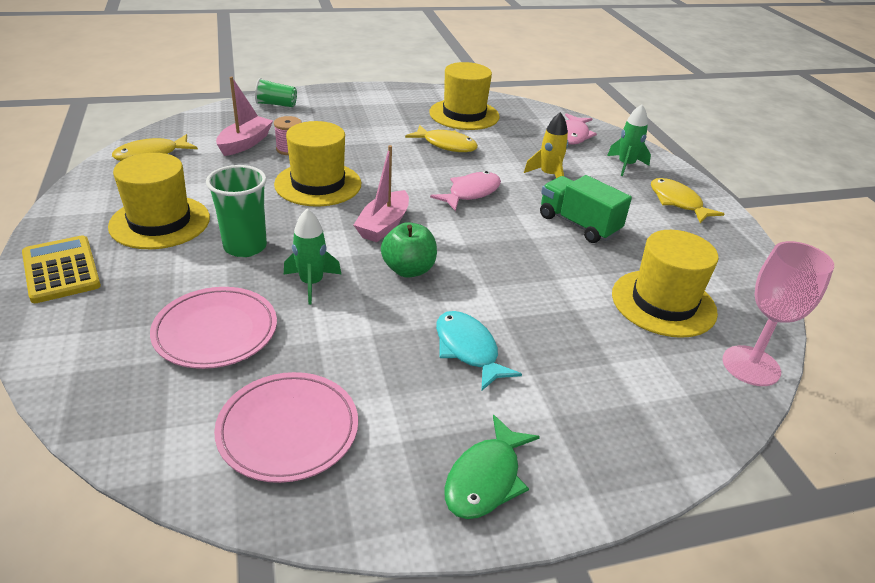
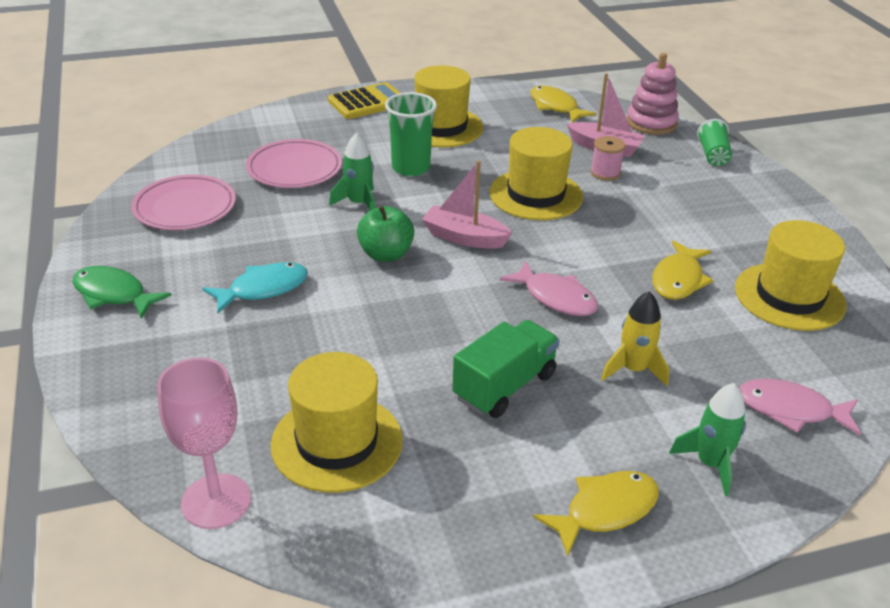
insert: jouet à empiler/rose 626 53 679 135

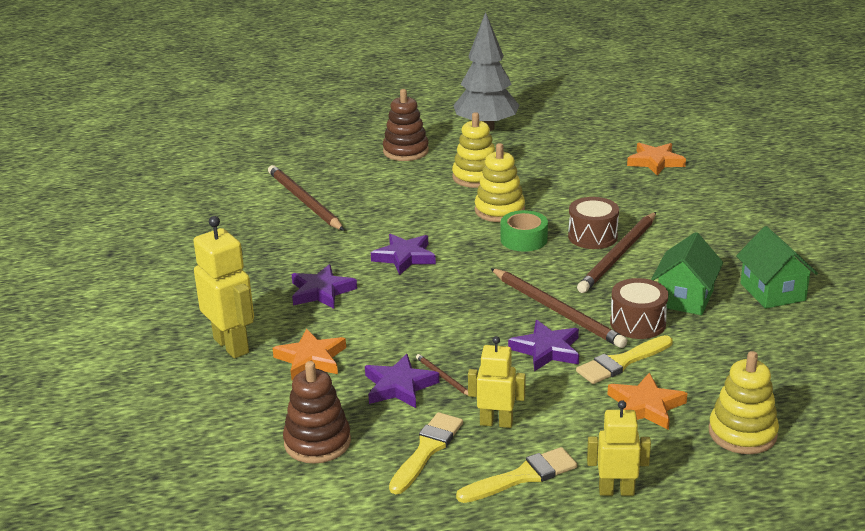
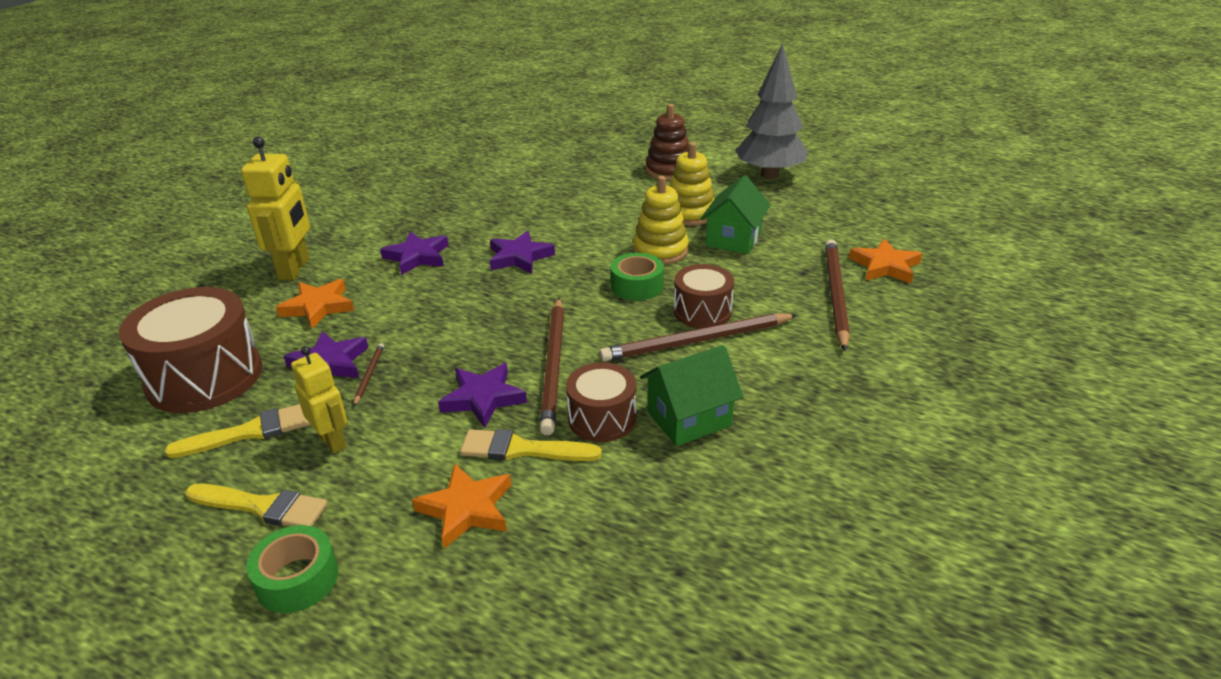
delete: jouet à empiler/jaune 708 351 779 454
move: maison/vert 736 226 818 309 to 700 175 771 254; crayon/marron 268 165 344 231 to 825 239 850 351
replace: jouet à empiler/marron 283 361 351 463 to tambour/marron 119 287 262 413; robot/jaune 587 400 651 496 to ruban adhésif/vert 246 525 338 613

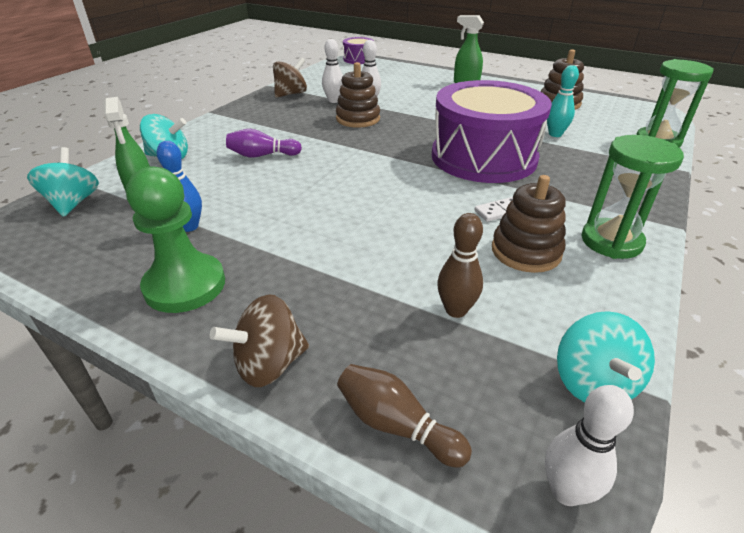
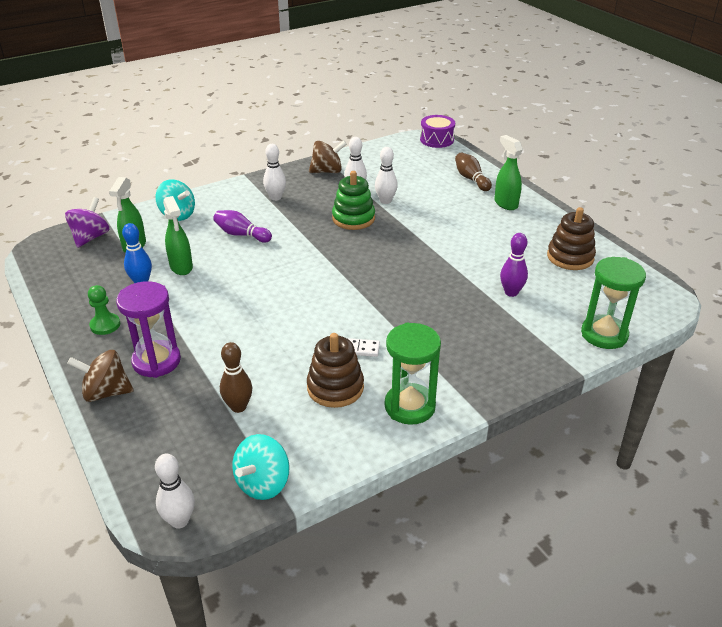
delete: tambour/violet 432 80 552 183
insert: sablier/violet 116 281 181 378; vaporisateur/vert 163 196 193 275; quille/blanc 263 144 286 201
move: quille/marron 337 364 472 467 to 455 152 492 191
recolor: toupie/turquoise 27 147 99 217 to toupie/violet 65 197 109 248; jouet à empiler/marron 336 62 380 128 to jouet à empiler/vert 332 171 375 230; quille/turquoise 547 65 579 137 to quille/violet 500 233 528 297
resize: pion/vert 126 167 225 313 = 88 285 120 335 x0.54

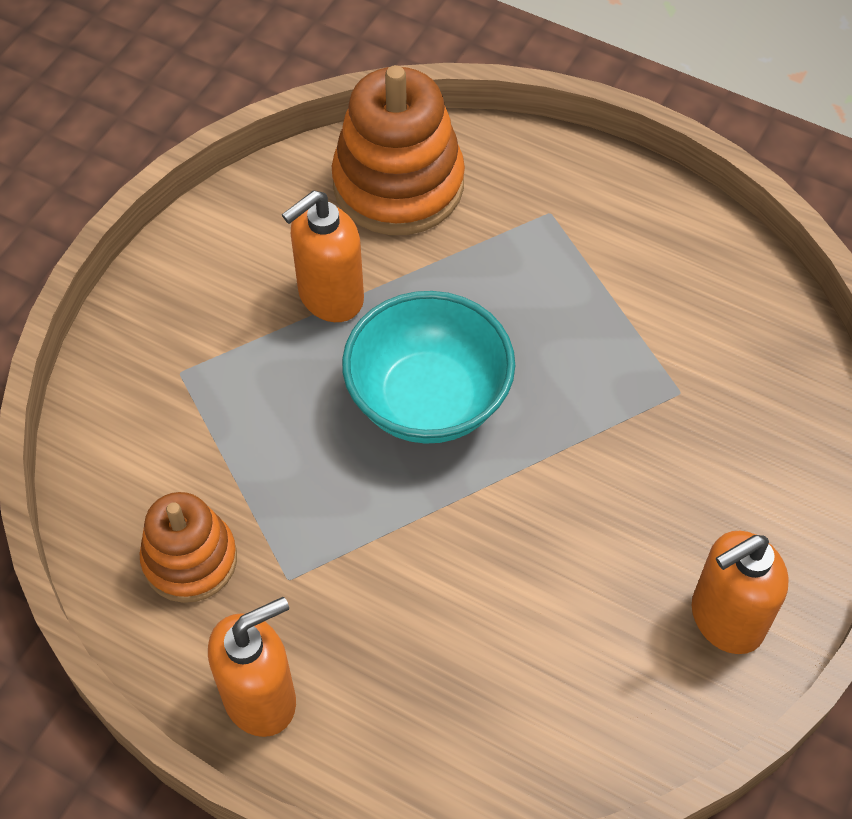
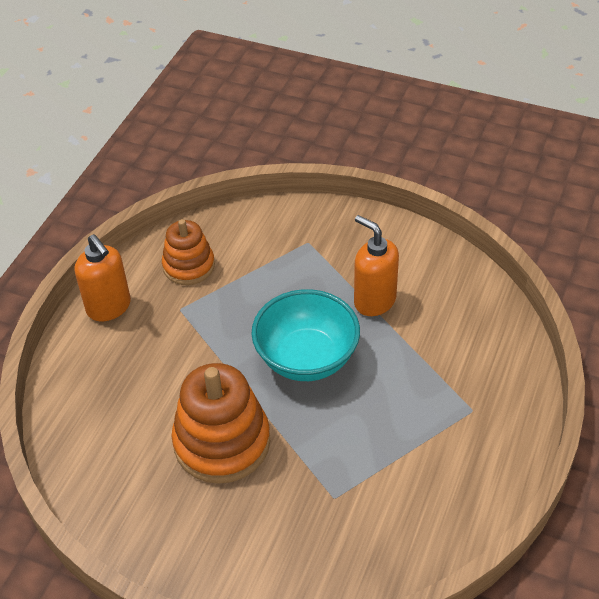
delete: distributeur de savon/orange 692 531 789 654
move: jouet à empiler/orange 332 65 465 235 to 172 363 270 484

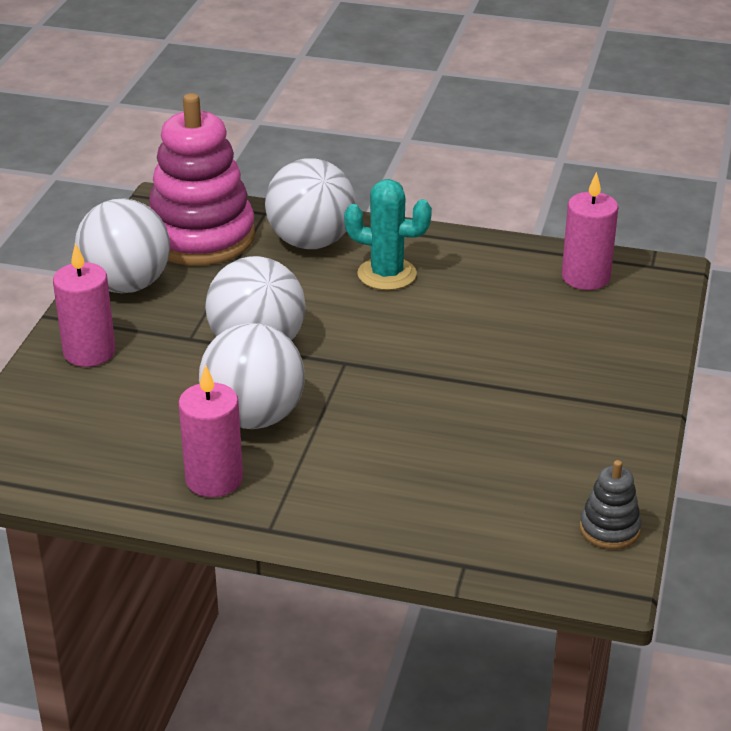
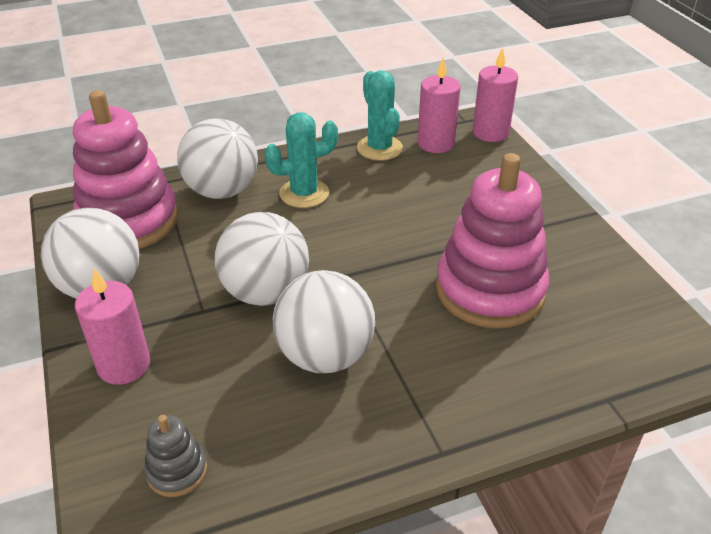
insert: cactus/turquoise 357 71 403 161; jouet à empiler/rose 436 153 549 329
move: jouet à empiler/gris 580 460 641 549 to 144 415 207 497; bougie/rose 178 365 243 497 to 473 47 518 142

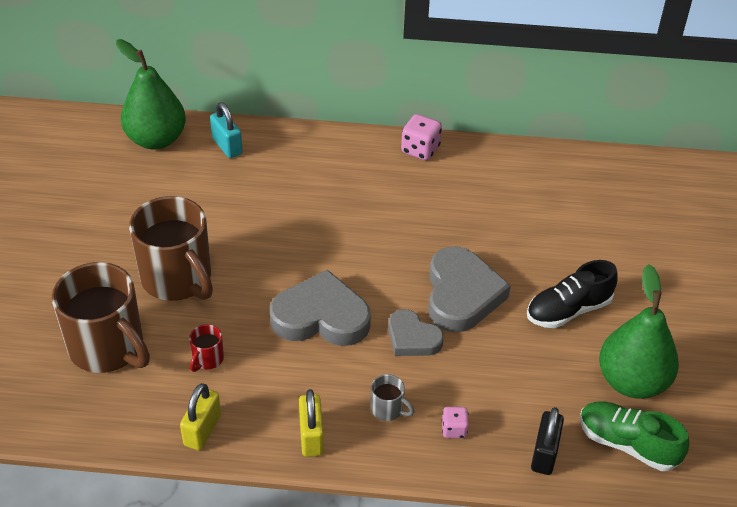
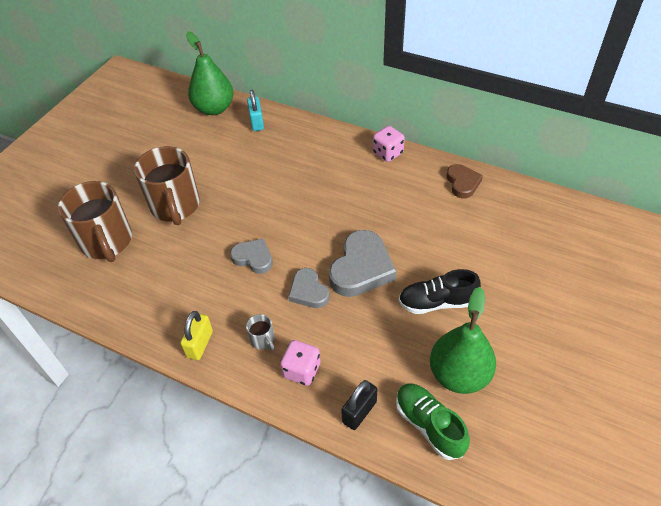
delete: cadenas/jaune 180 383 221 450; tasse/rouge 189 324 224 372
insert: cœur/marron 446 164 483 198
resize: cœur/gris 270 270 371 346 = 230 238 273 274 x0.60; dé/rose 442 407 469 438 = 280 340 320 386 x1.65

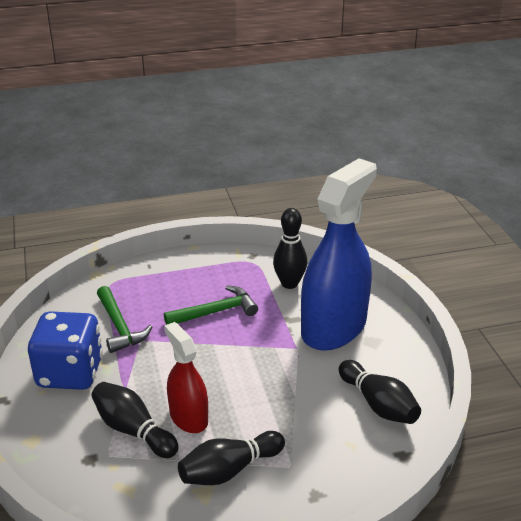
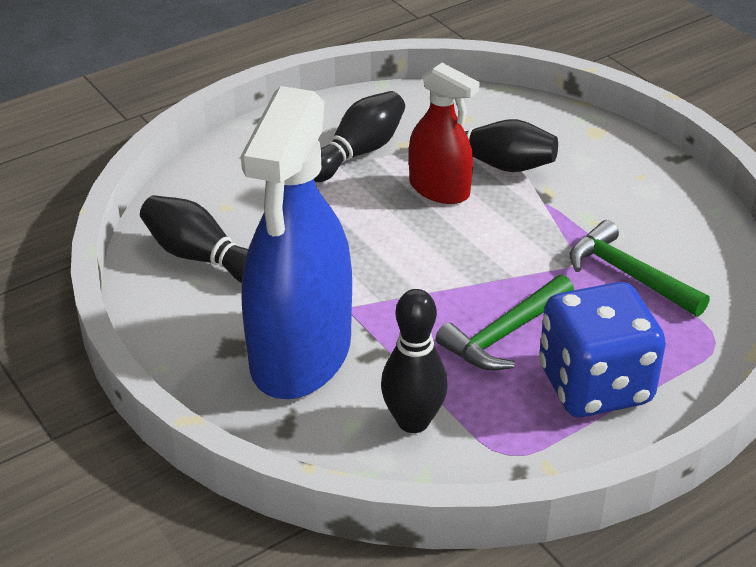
move: dé/bleu 28 311 103 390 to 539 282 666 417

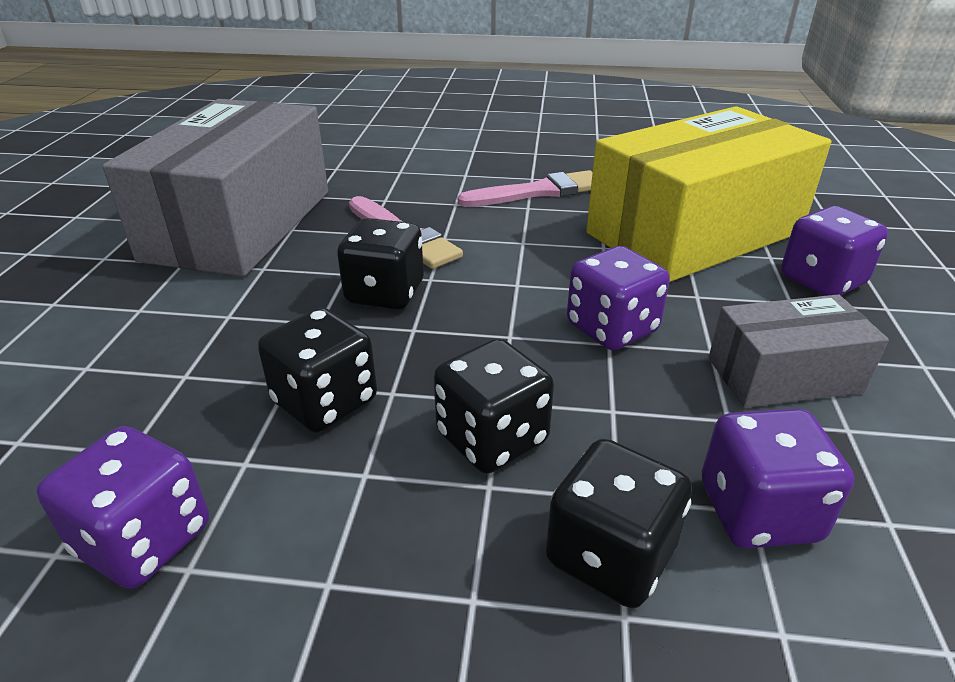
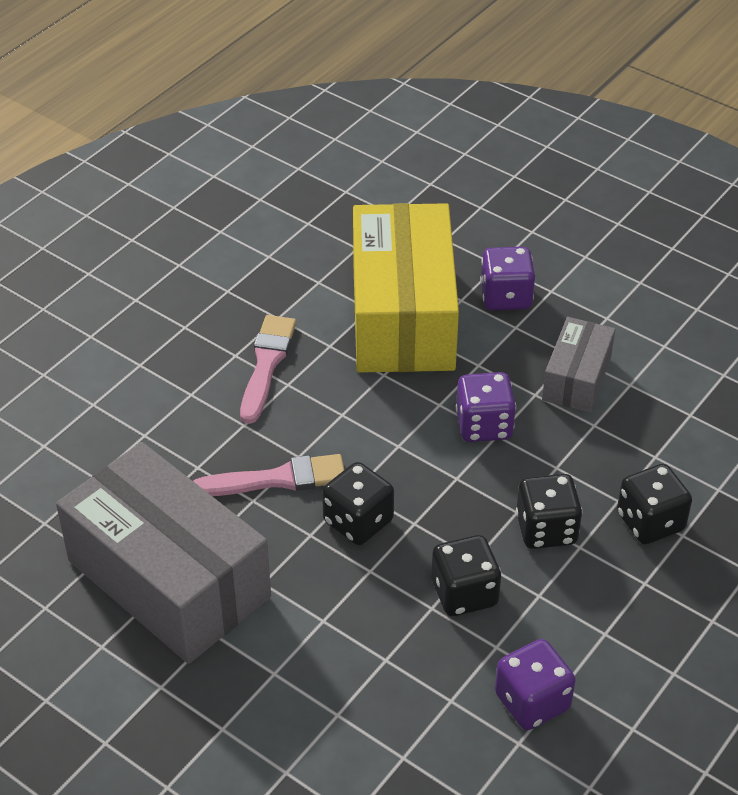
delete: dé/violet 702 408 854 548

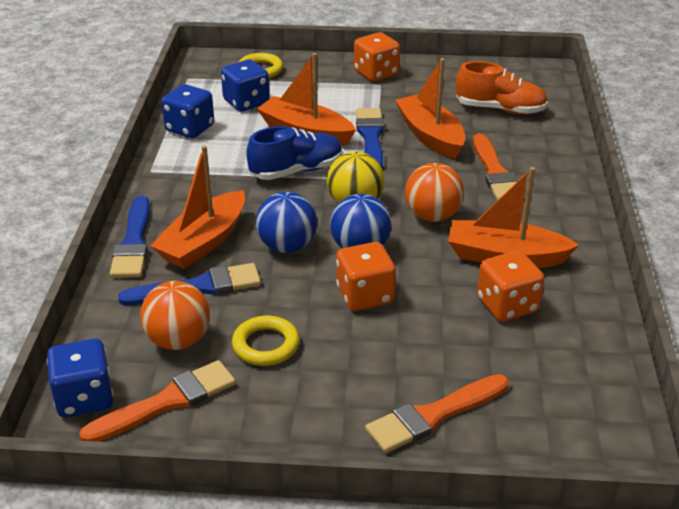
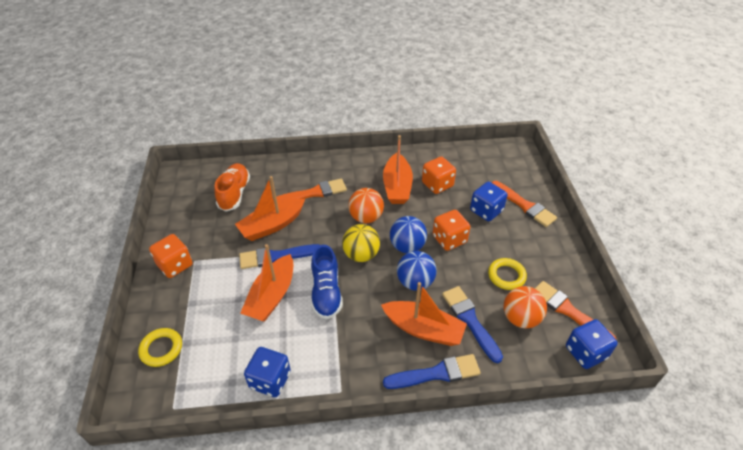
move: dé/bleu 221 59 270 111 to 470 182 508 221
rotate: chaussure/bleu 246 126 343 180 = 311 245 343 319 150 degrees counterclockwise

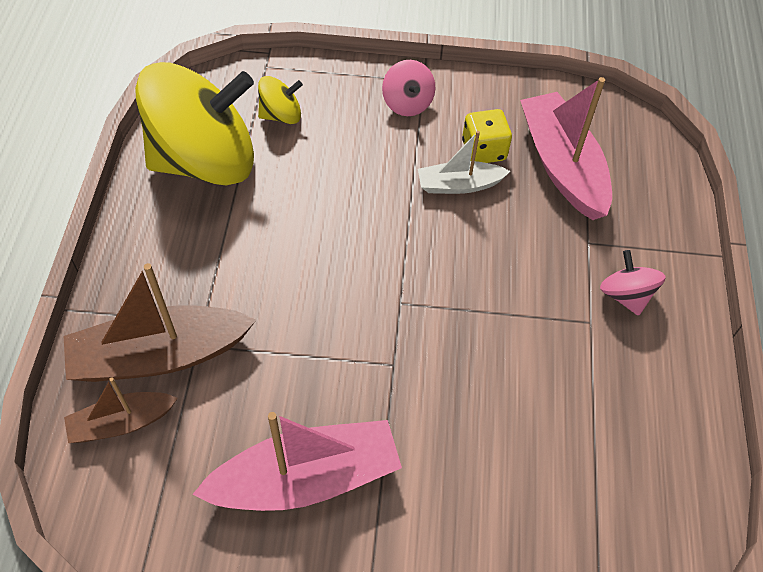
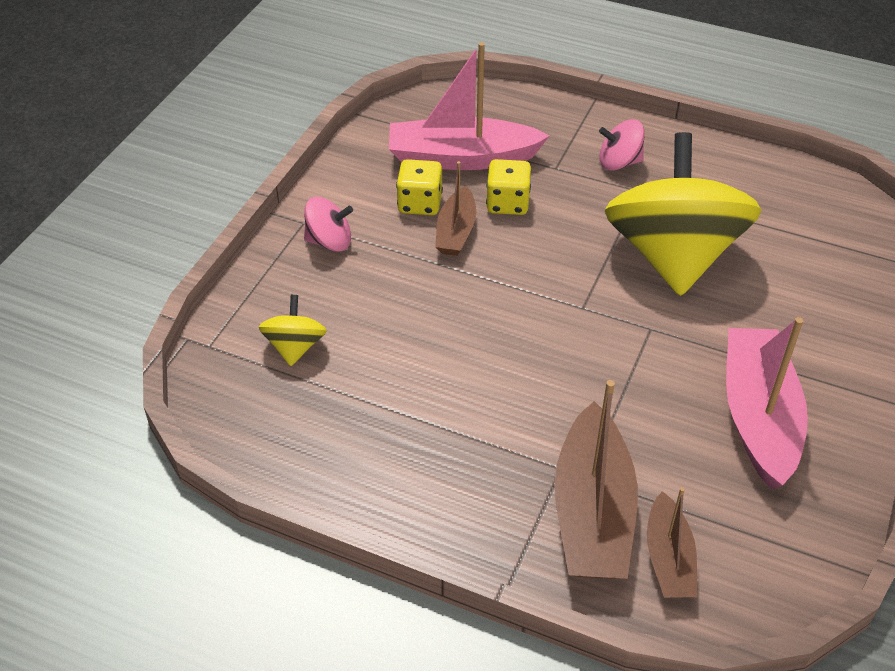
insert: dé/jaune 486 159 531 215
move: toupie/jaune 135 62 254 185 to 605 132 762 296
recolor: bateau/blanc 418 131 510 194 to bateau/marron 435 161 476 256

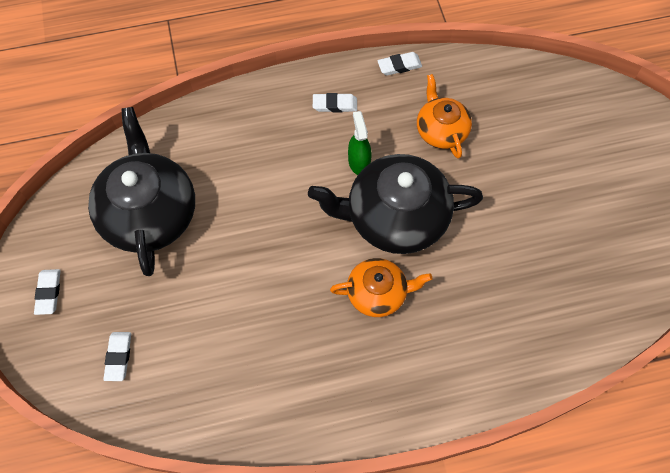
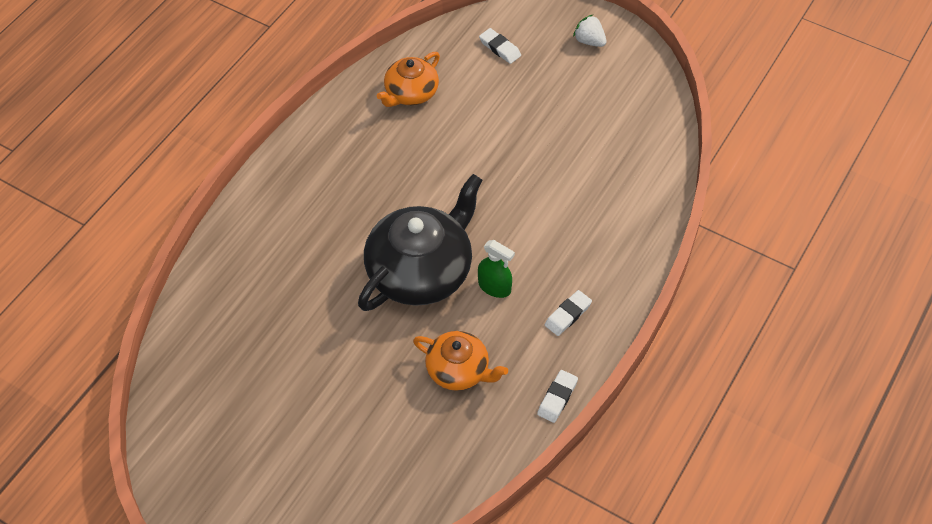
delete: théière/noir 88 107 195 276
move: théière/orange 330 258 432 317 to 377 52 440 107
replace: gomme/blanc 34 269 61 315 to fraise/blanc 573 15 606 47

